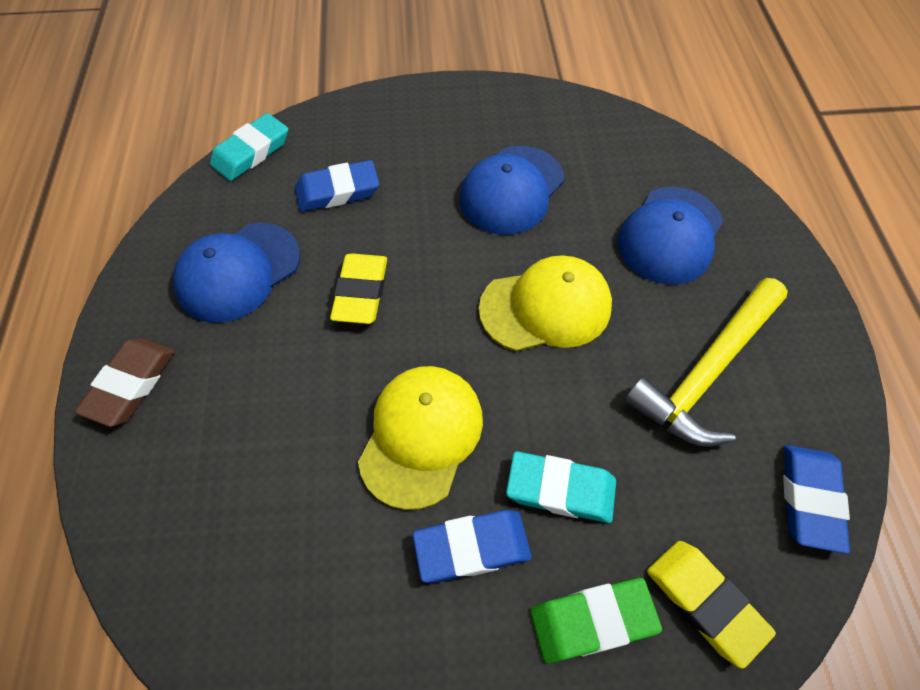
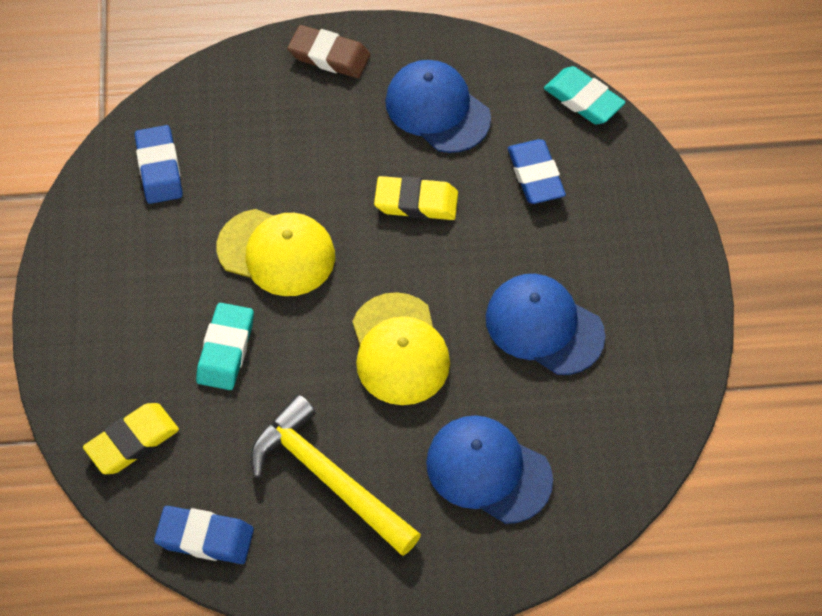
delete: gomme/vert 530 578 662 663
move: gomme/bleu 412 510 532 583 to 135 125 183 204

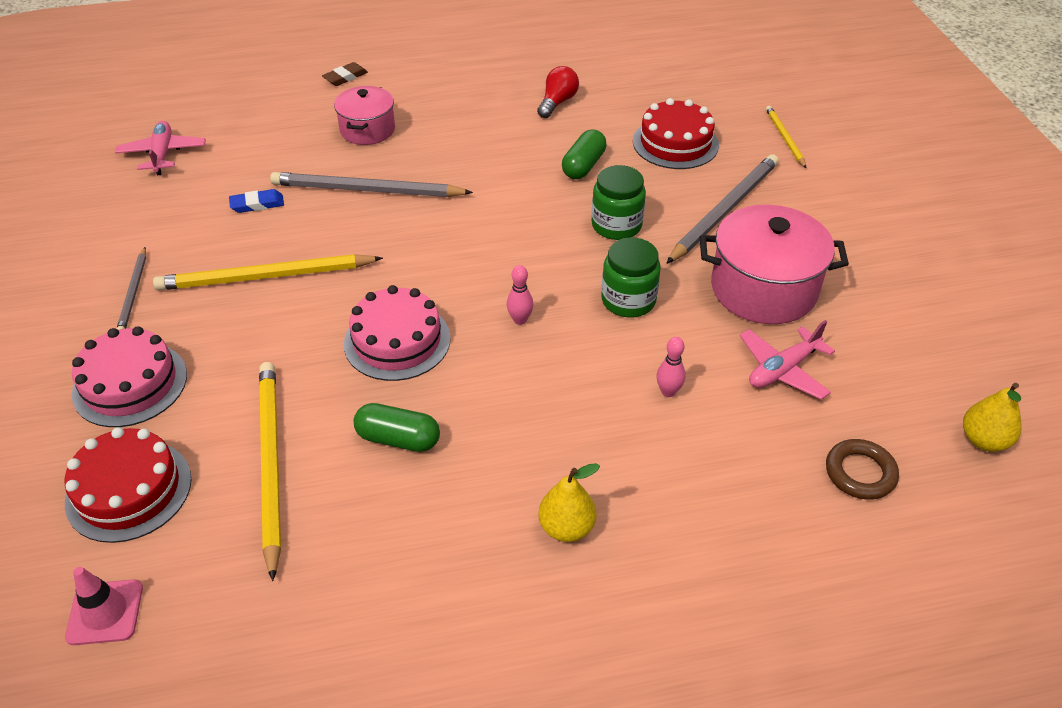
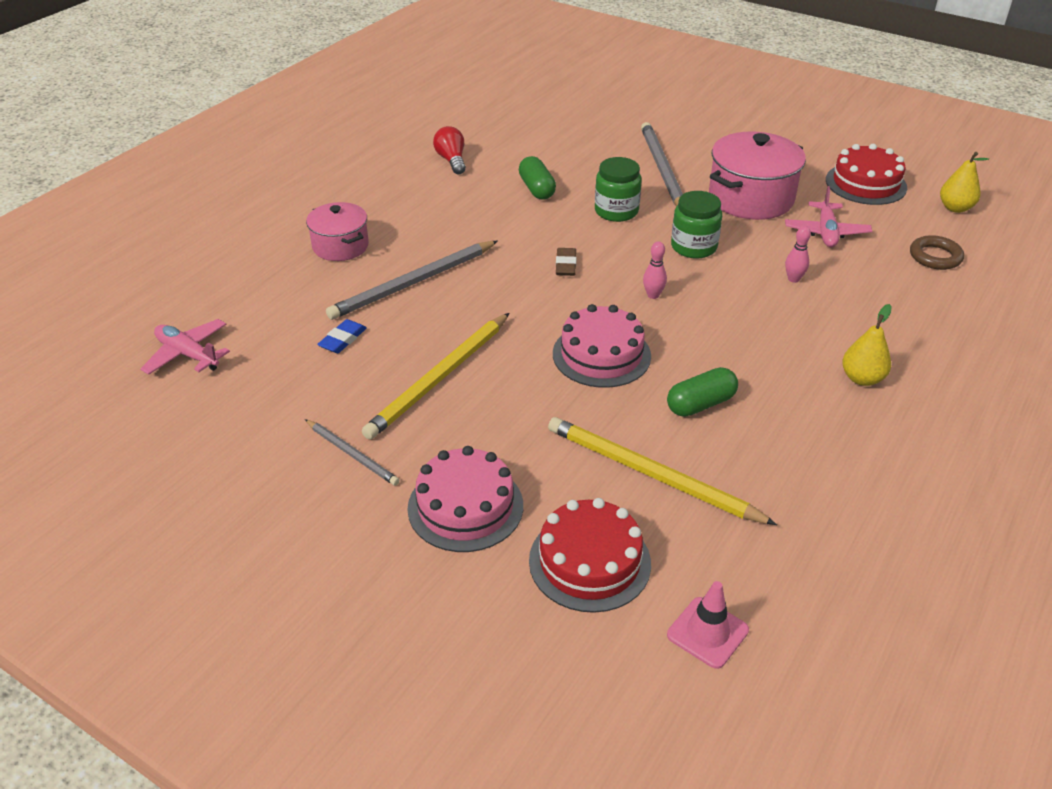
delete: crayon/jaune 766 106 807 169
move: gomme/marron 322 62 368 86 to 556 248 577 276; gâteau/rouge 633 98 719 169 to 826 144 907 205

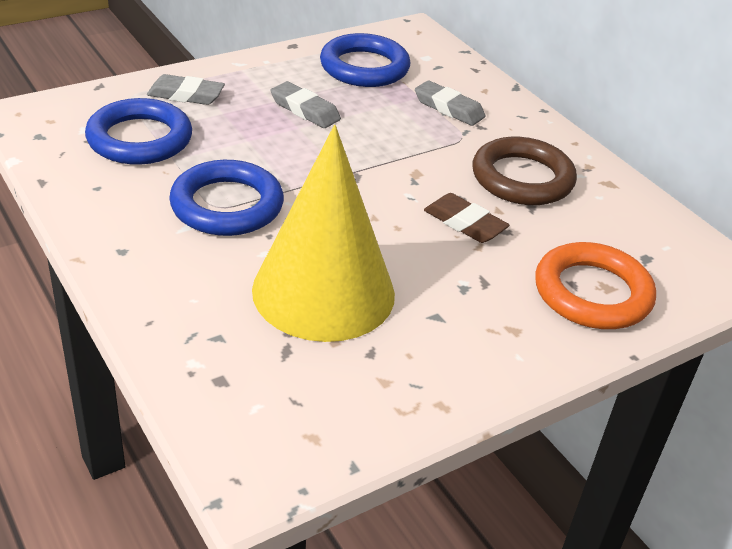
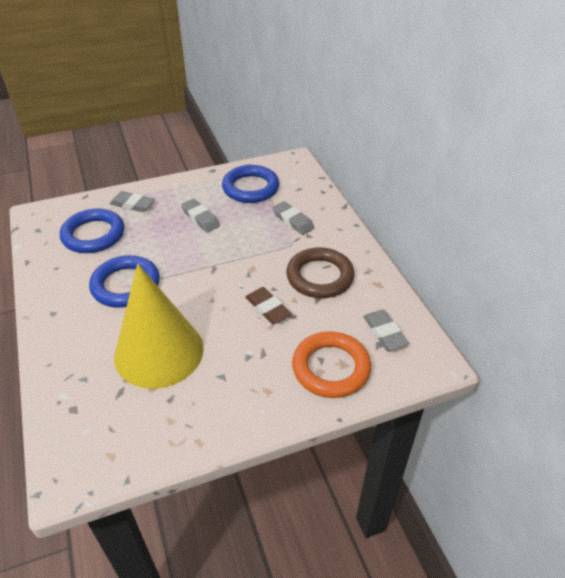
insert: gomme/gris 363 310 409 351

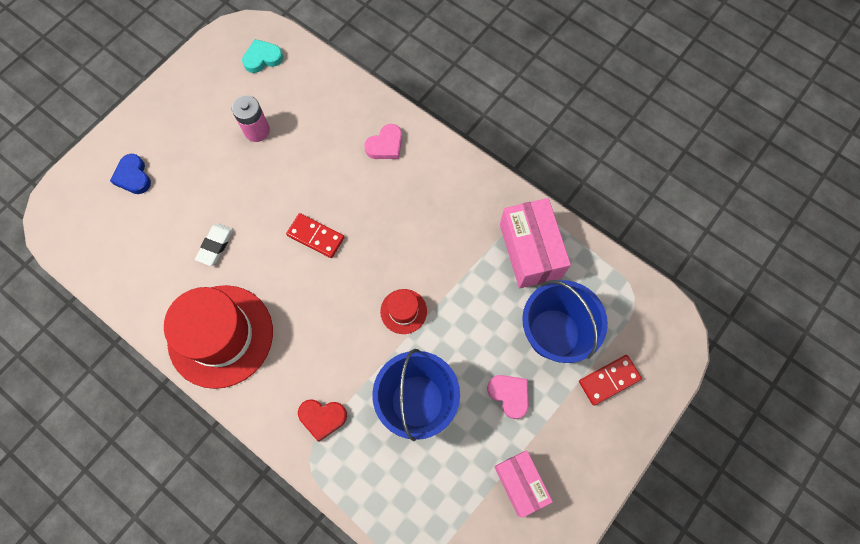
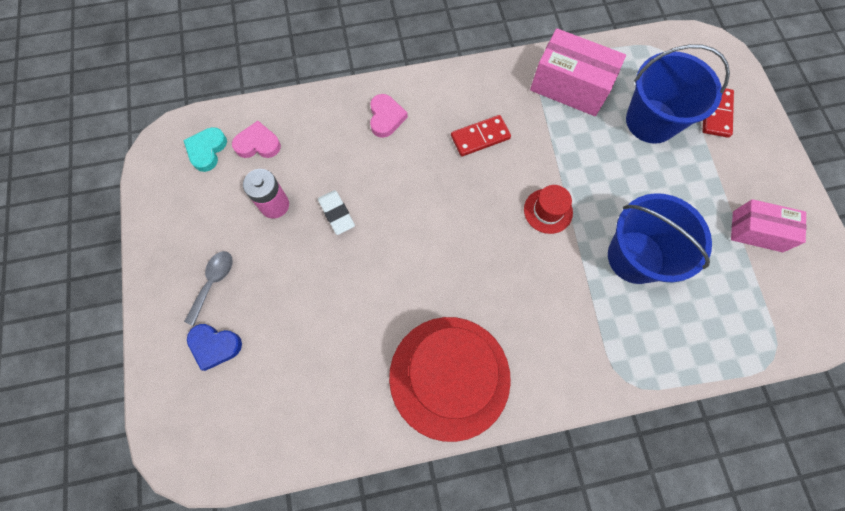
delete: cœur/rouge 298 399 347 442
insert: cuillère/gris 184 251 233 326
move: cœur/rose 487 375 529 419 to 232 121 281 158; gomme/blanc 195 223 233 266 to 318 190 355 235; domino/rouge 286 213 345 258 to 451 115 511 156

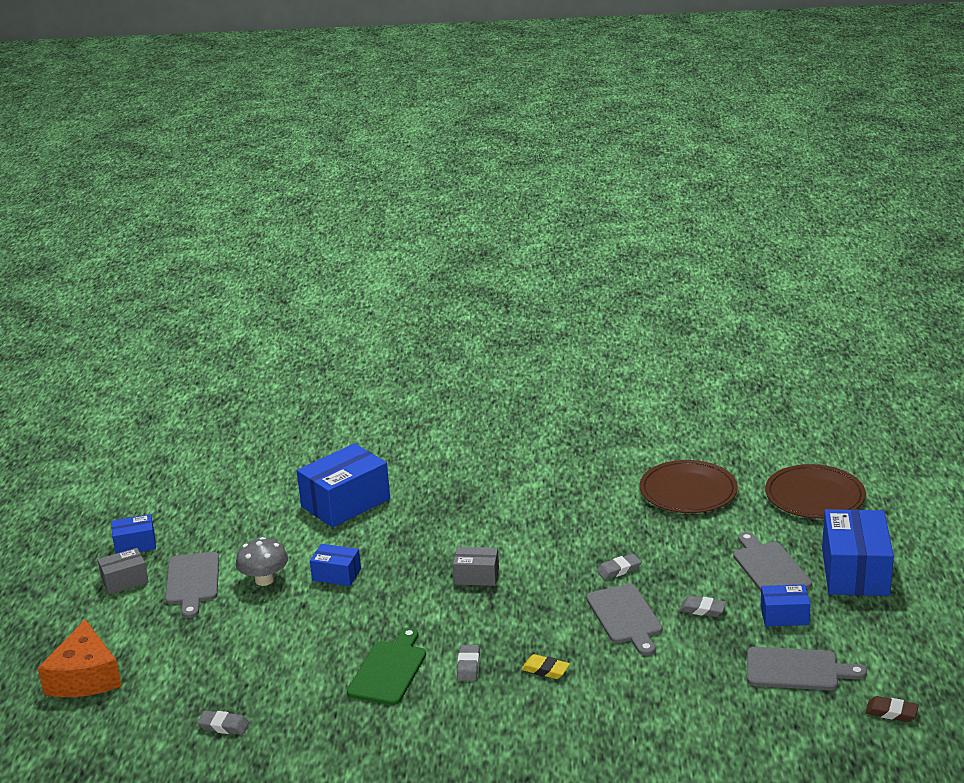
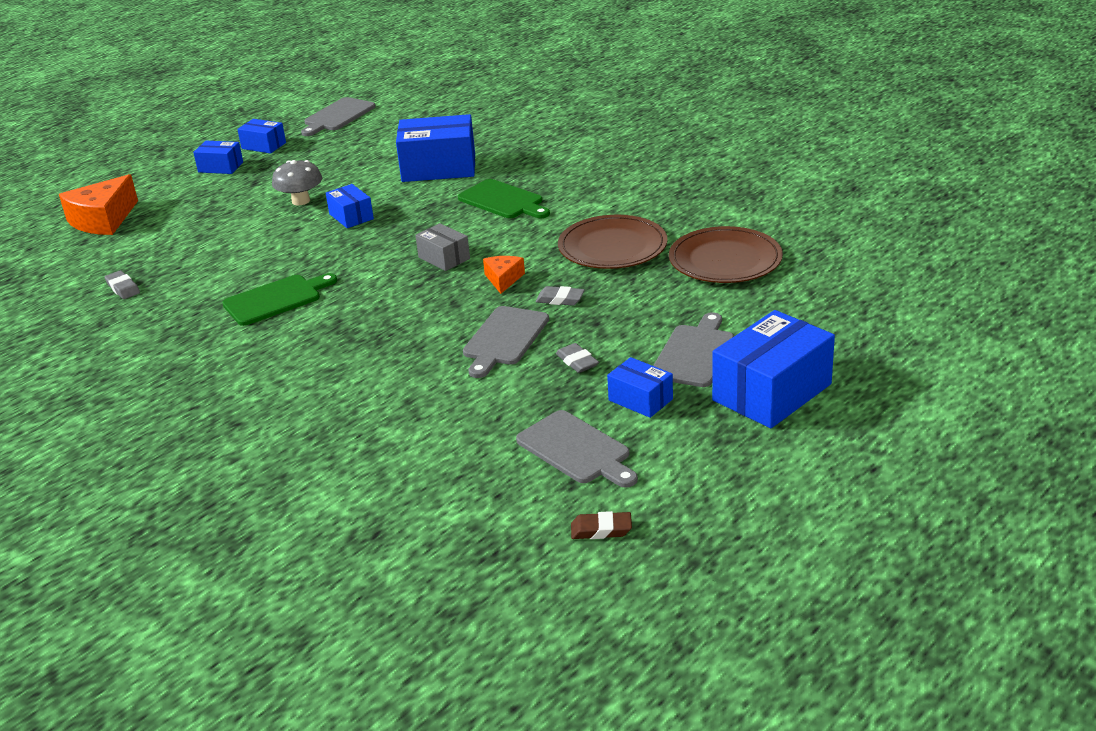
delete: gomme/gris 457 645 479 681; gomme/jaune 521 654 570 679
insert: planche à découper/vert 458 179 550 218; fromage/orange 483 256 525 294
move: planche à découper/gris 165 552 219 618 to 301 97 376 136; assiette/marron 765 464 866 519 to 558 214 668 269
recolor: boîte/gris 97 548 149 594 to boîte/bleu 193 141 243 174
rotate: gomme/marron 866 696 919 722 = 571 511 632 539 60 degrees counterclockwise

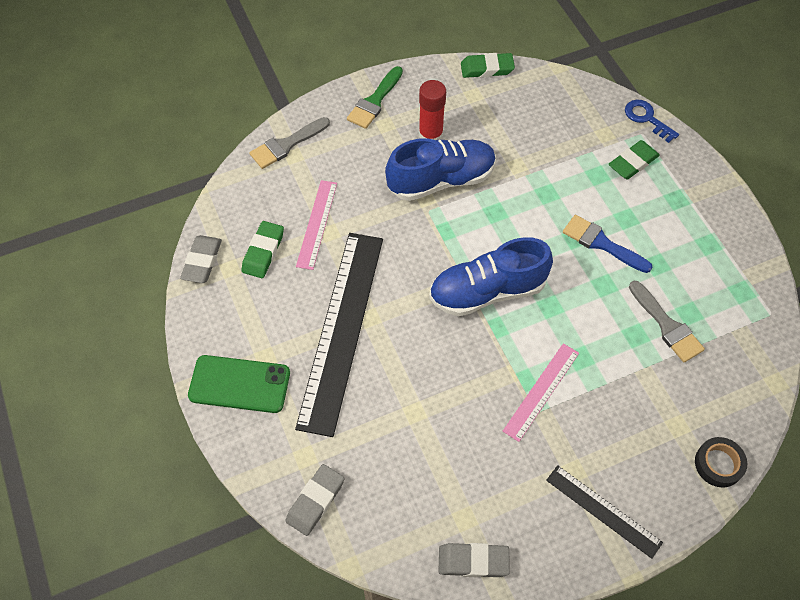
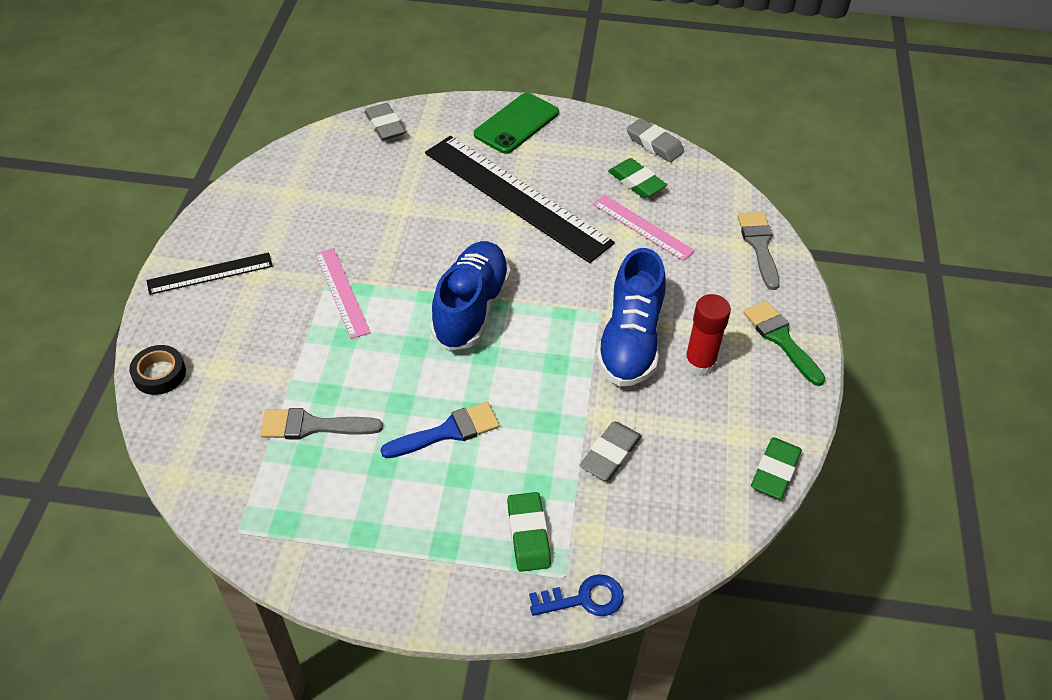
move: gomme/gris 439 543 510 577 to 580 421 642 481

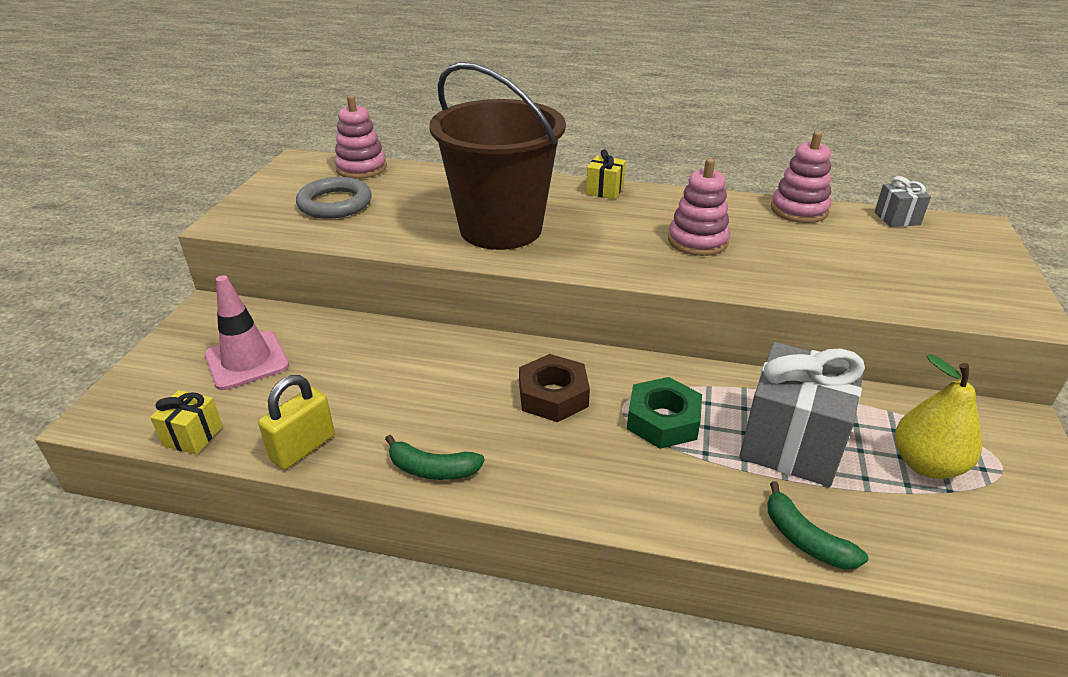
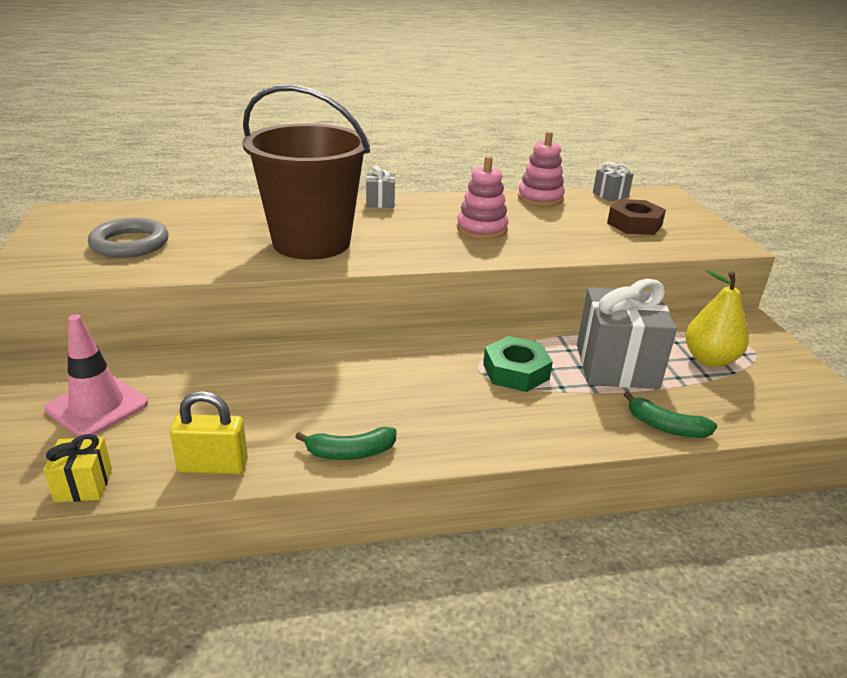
delete: jouet à empiler/rose 334 95 387 179
move: écrou/marron 519 354 590 422 to 607 199 666 235
recolor: cadeau/jaune 586 149 626 199 to cadeau/gris 366 166 395 208
rotate: cadenas/jaune 258 375 335 470 = 170 391 248 474 75 degrees clockwise

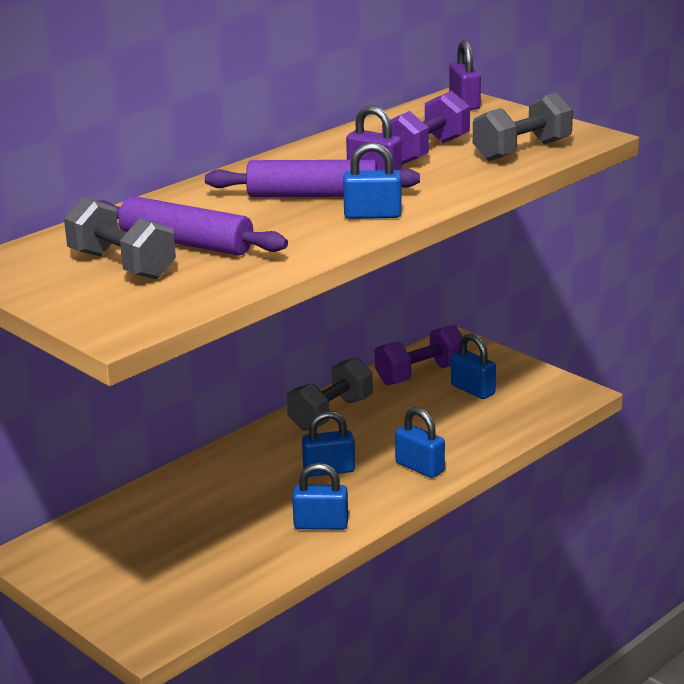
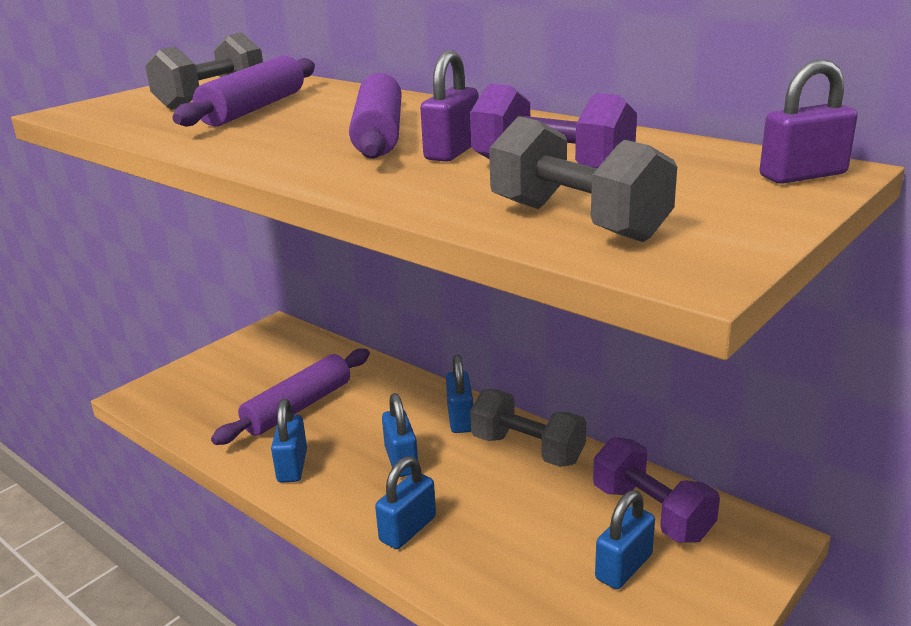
insert: rouleau à pâtisserie/violet 211 349 370 445
move: cadenas/bleu 343 142 402 219 to 446 355 473 433

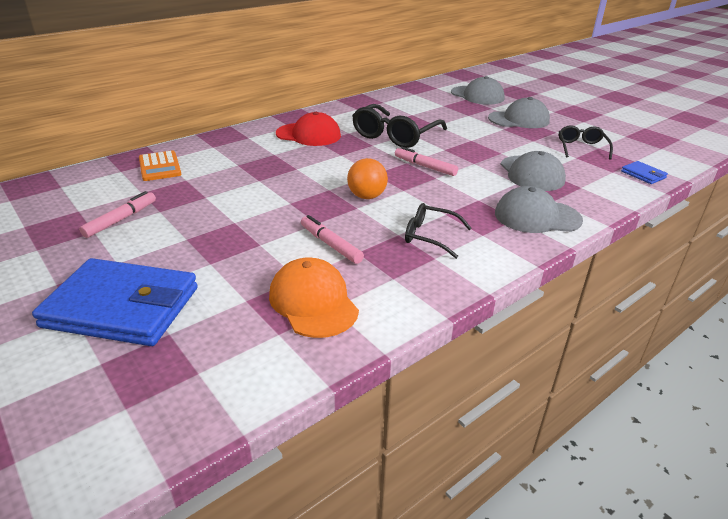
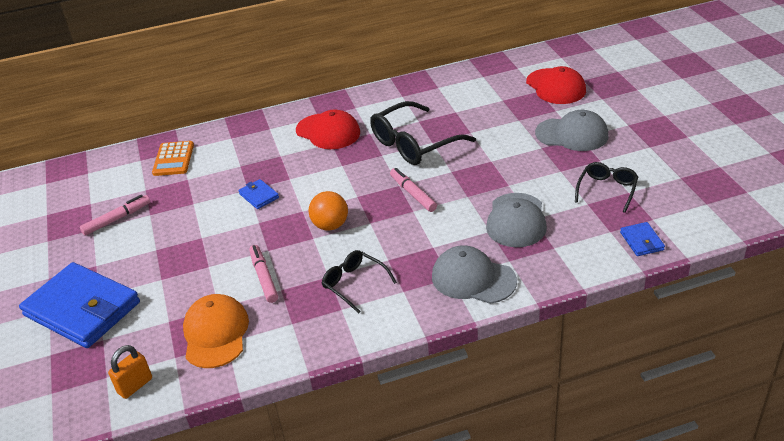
insert: cadenas/orange 108 345 152 399; portefeuille/bleu 239 179 279 209
recolor: casquette/gris 451 76 505 105 to casquette/rouge 526 66 586 104

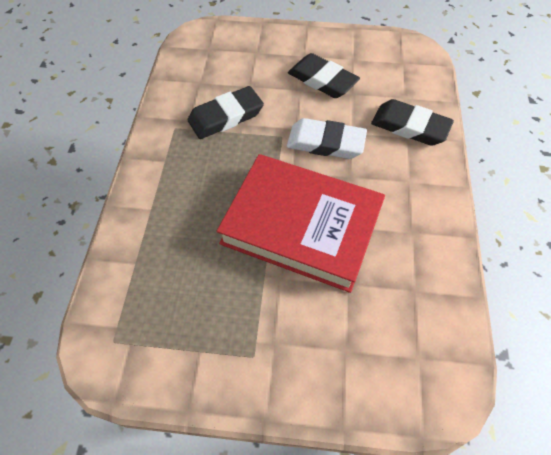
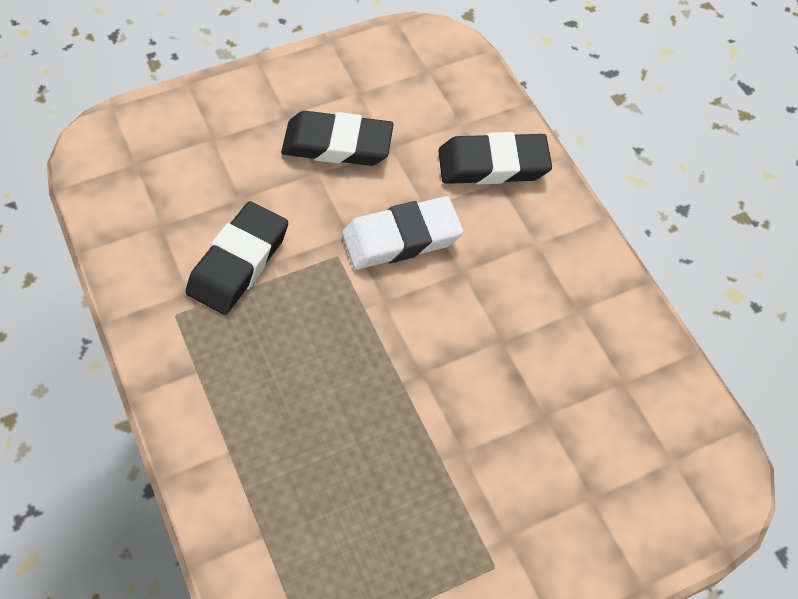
delete: livre/rouge 217 154 385 293

